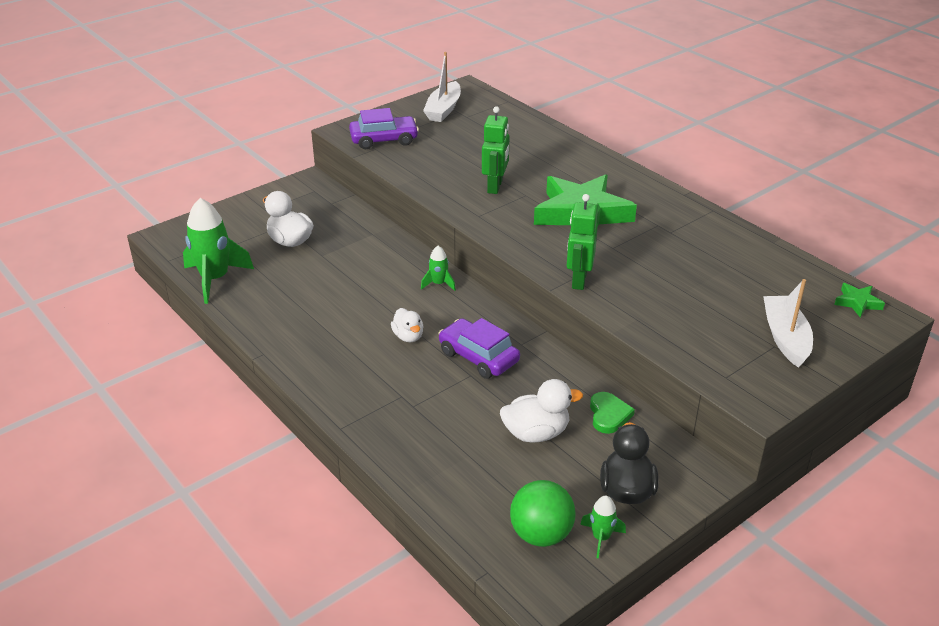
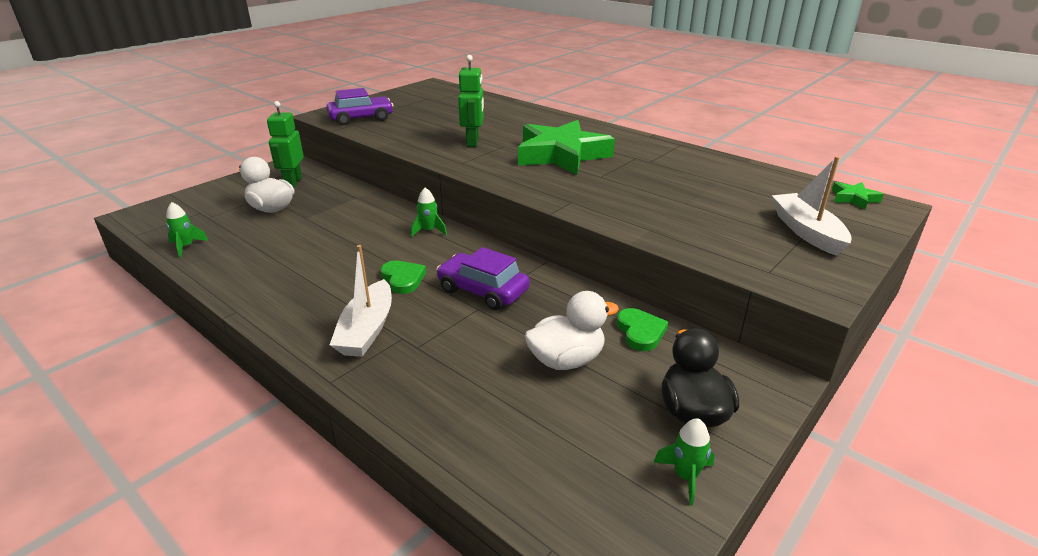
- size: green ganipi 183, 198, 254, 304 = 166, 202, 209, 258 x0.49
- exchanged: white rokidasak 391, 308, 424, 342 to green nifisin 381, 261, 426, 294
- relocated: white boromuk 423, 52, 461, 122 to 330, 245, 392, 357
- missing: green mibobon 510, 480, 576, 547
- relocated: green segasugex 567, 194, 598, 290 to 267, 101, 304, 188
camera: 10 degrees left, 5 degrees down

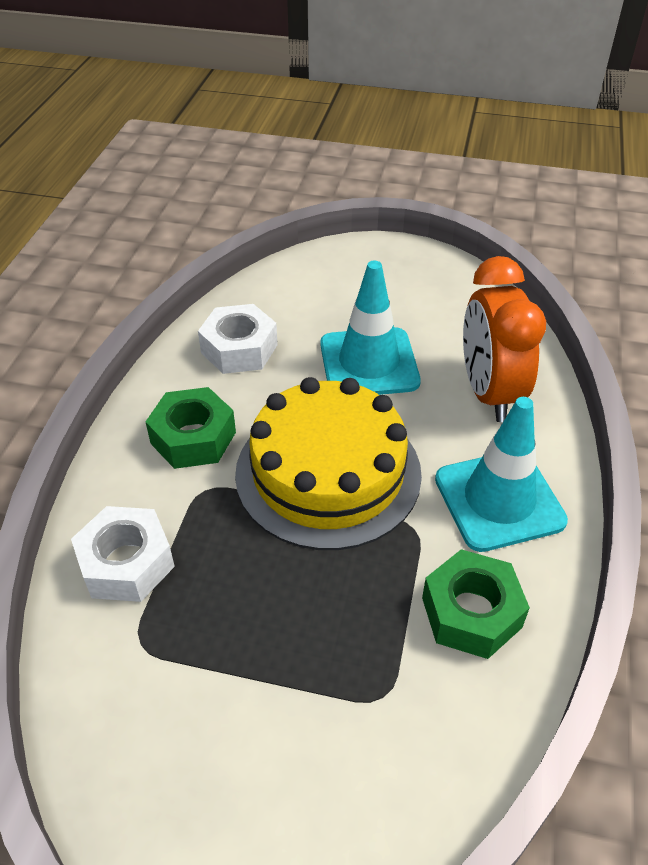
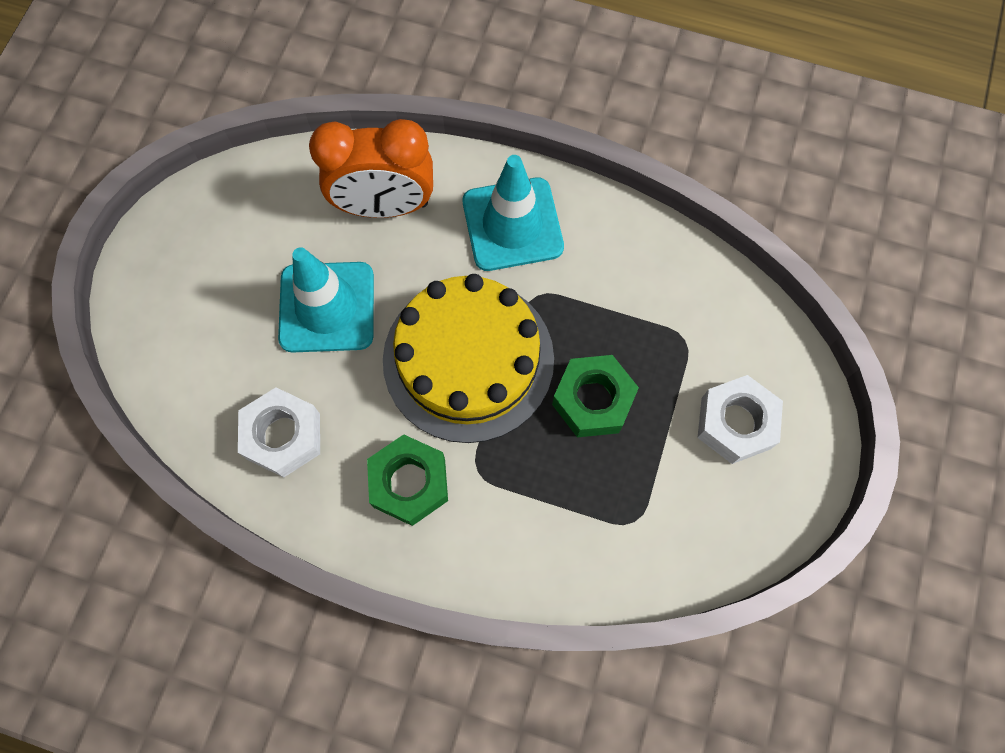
- relocated: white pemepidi 71, 506, 175, 602 to 698, 375, 783, 464
- relocated: green pemepidi 422, 549, 530, 659 to 552, 355, 639, 437
camera: 85 degrees left, 25 degrees up

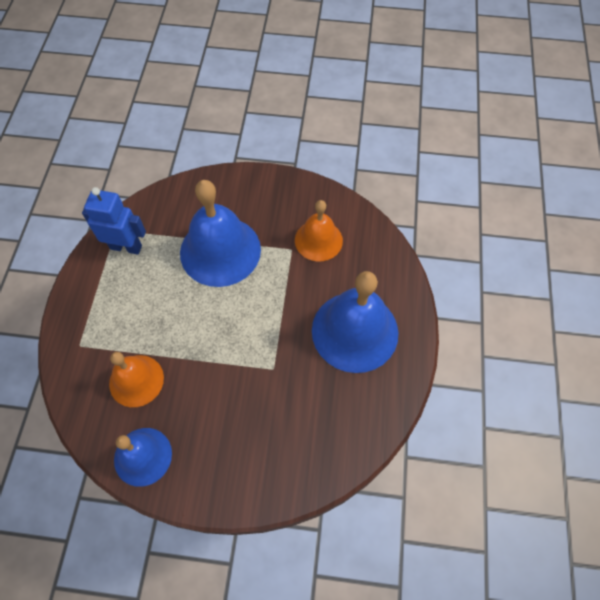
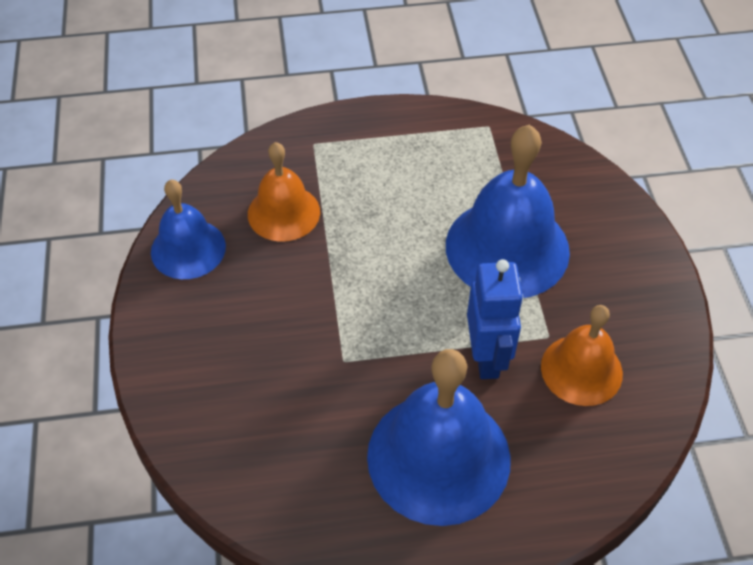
- relocated: blue segasugex 82, 187, 146, 255 to 467, 259, 523, 379
camera: 75 degrees right, 10 degrees down

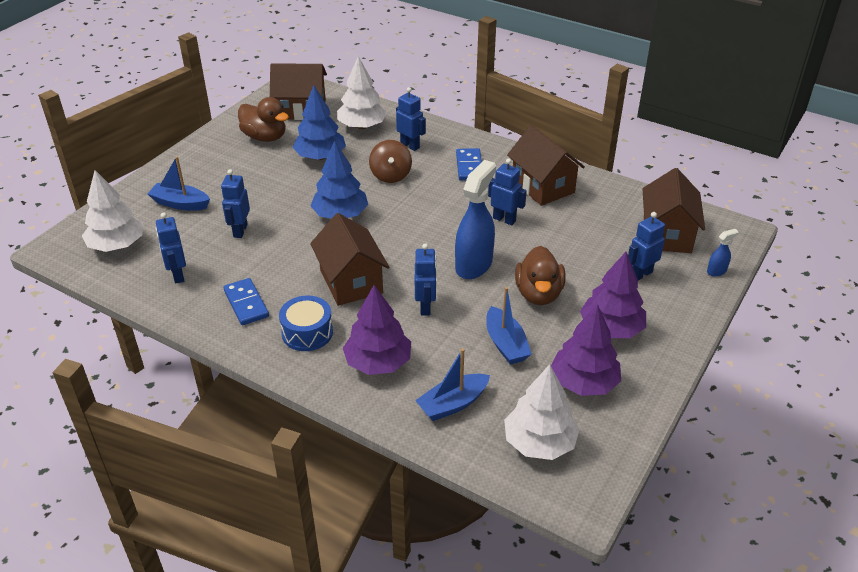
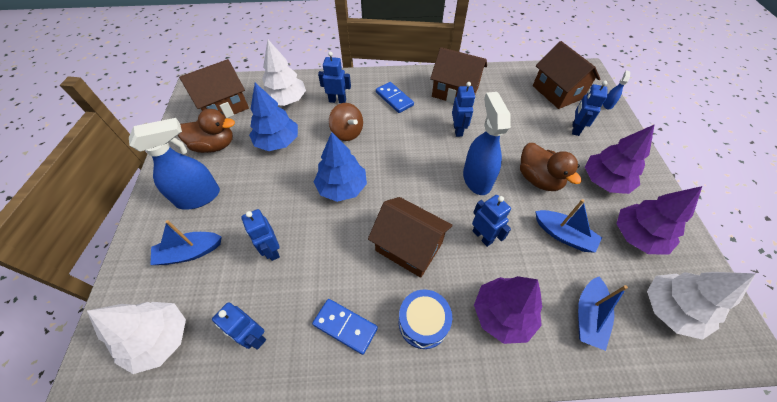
- spun: blue segasugex 488, 158, 527, 225 = 452, 82, 475, 137 90 degrees clockwise
- appeared: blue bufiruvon 129, 118, 220, 210
camera: 35 degrees left, 15 degrees up

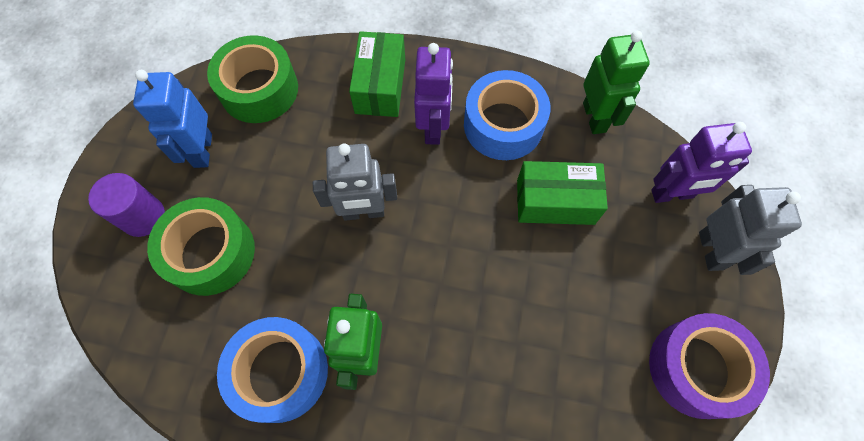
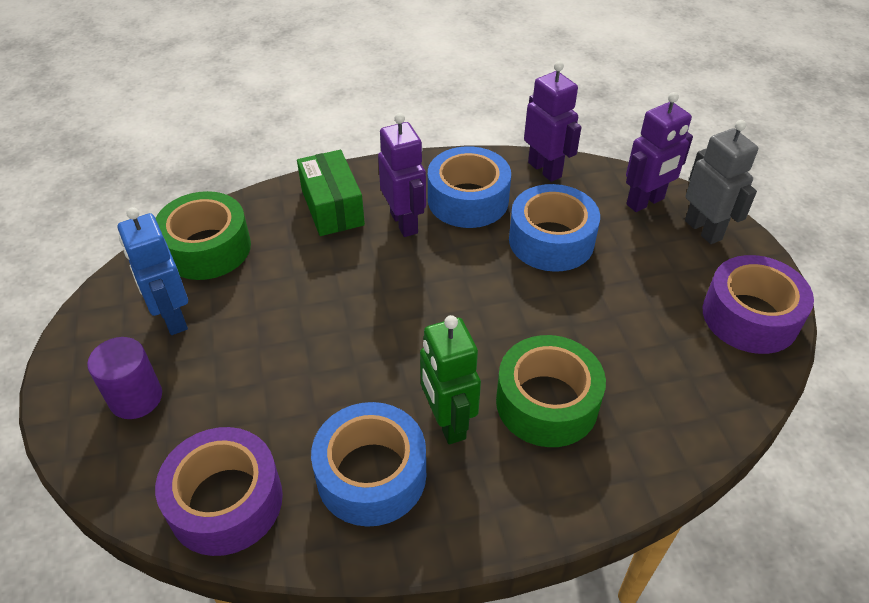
- relocated: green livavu 147, 197, 255, 296 to 496, 335, 606, 447
- missing: grey segasugex 313, 143, 397, 221
- exchanged: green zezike 517, 161, 608, 225 to blue livavu 509, 184, 600, 272
- colour: green segasugex 583, 31, 650, 134 to purple segasugex 524, 61, 582, 182
- appeared: purple livavu 155, 427, 283, 556
camera: 25 degrees left, 20 degrees down

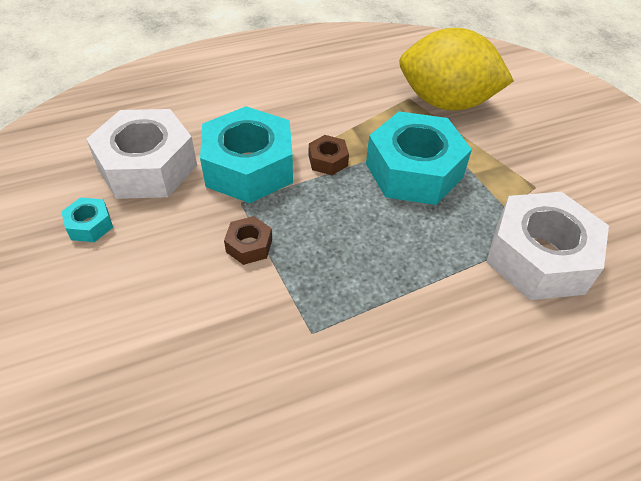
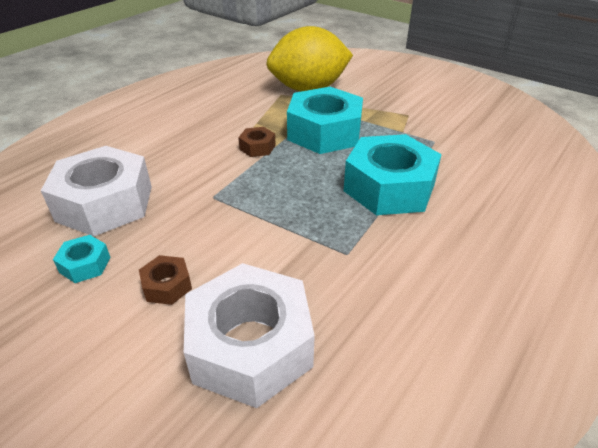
- relocated: turquoise pemepidi 200, 106, 293, 203 to 344, 134, 442, 215
- relocated: brown pemepidi 224, 216, 272, 265 to 139, 255, 192, 305
- relocated: white pemepidi 486, 192, 609, 300 to 184, 263, 315, 408
camera: 30 degrees left, 10 degrees down

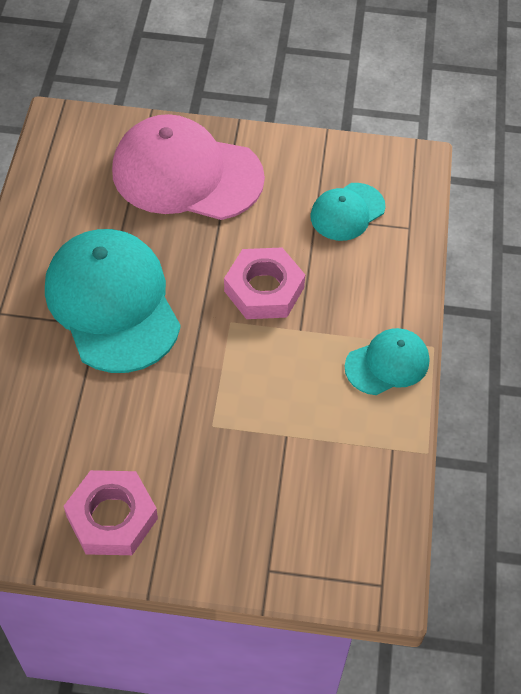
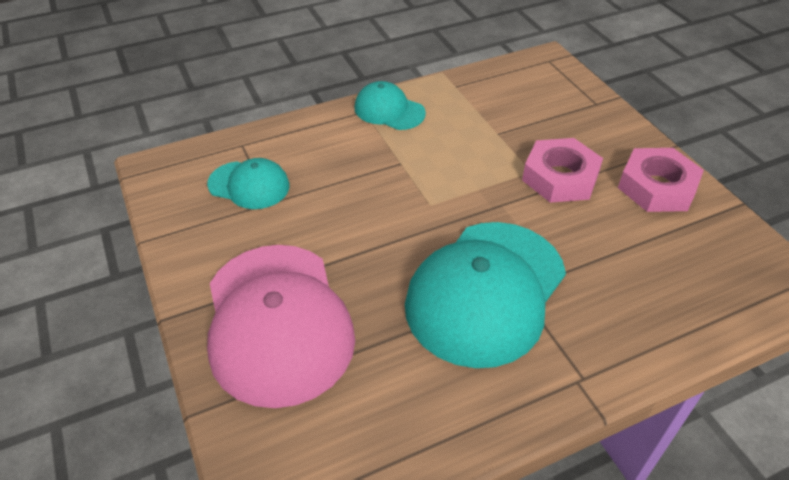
- relocated: pink pemepidi 224, 247, 305, 319 to 522, 138, 603, 203
camera: 120 degrees left, 10 degrees down

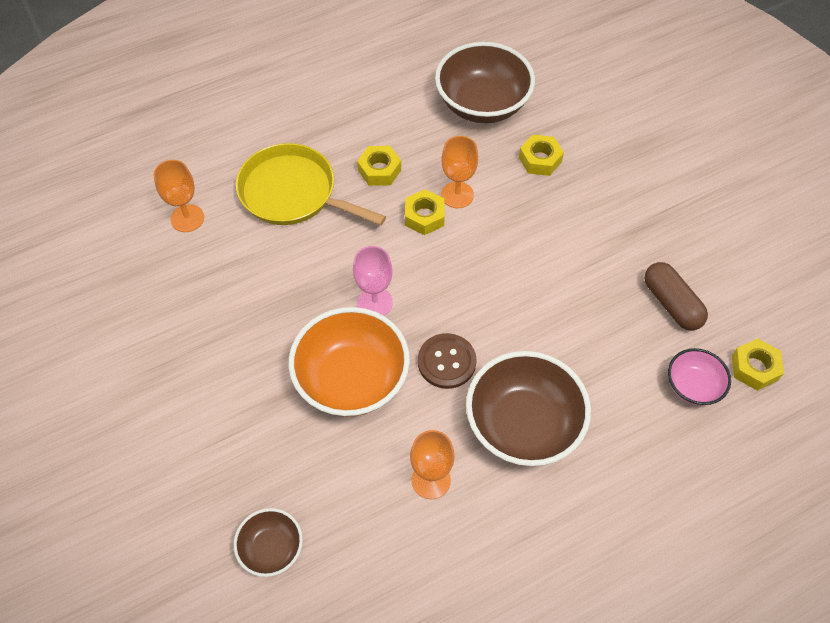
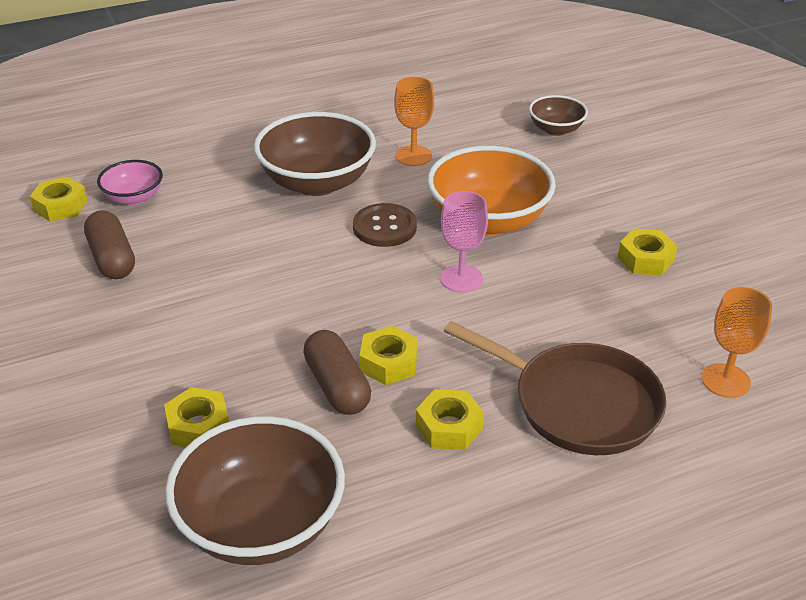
- colour: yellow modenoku 236, 143, 386, 225 to brown modenoku 444, 321, 666, 455
- exchanged: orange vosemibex 441, 136, 478, 208 to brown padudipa 303, 330, 371, 415
- appeared: yellow pemepidi 618, 228, 677, 276
camera: 175 degrees left, 20 degrees down

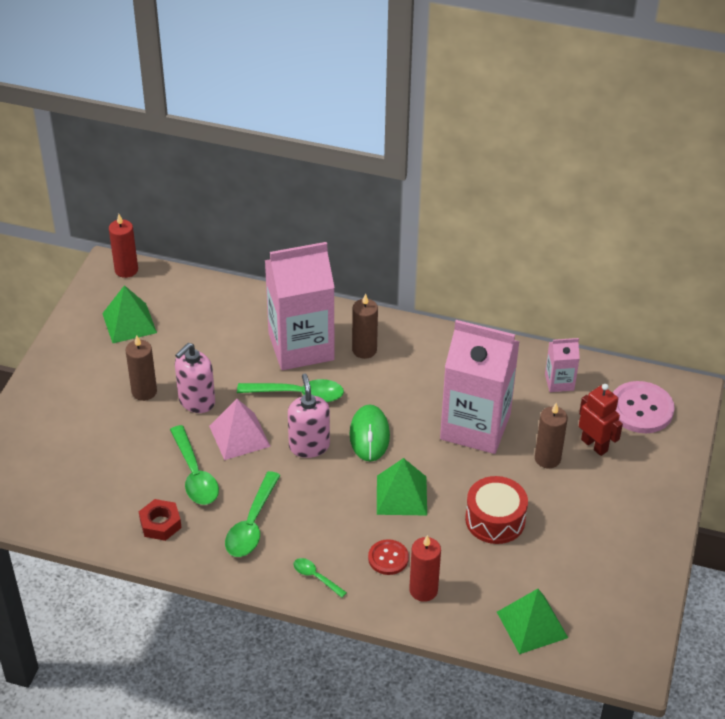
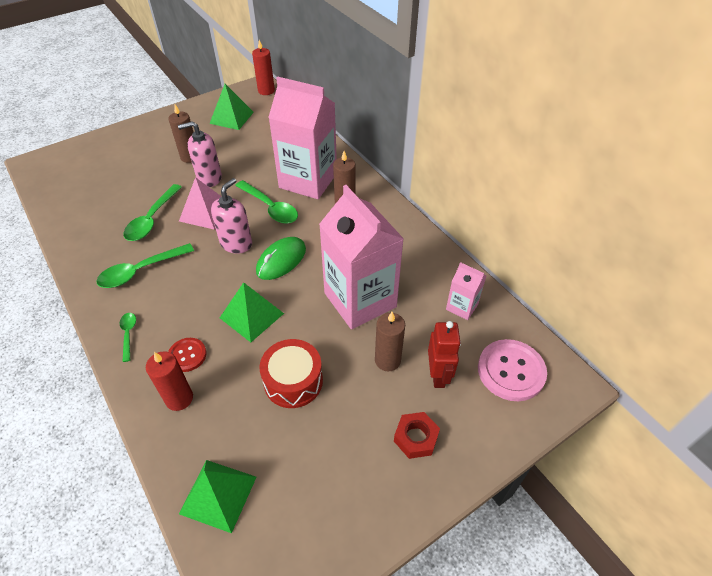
- relocated: red pemepidi 139, 499, 182, 541 to 394, 412, 440, 459
camera: 40 degrees right, 5 degrees up

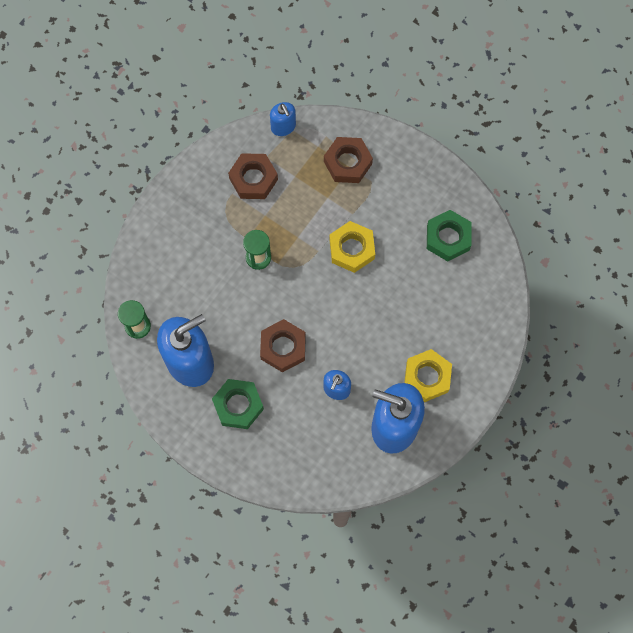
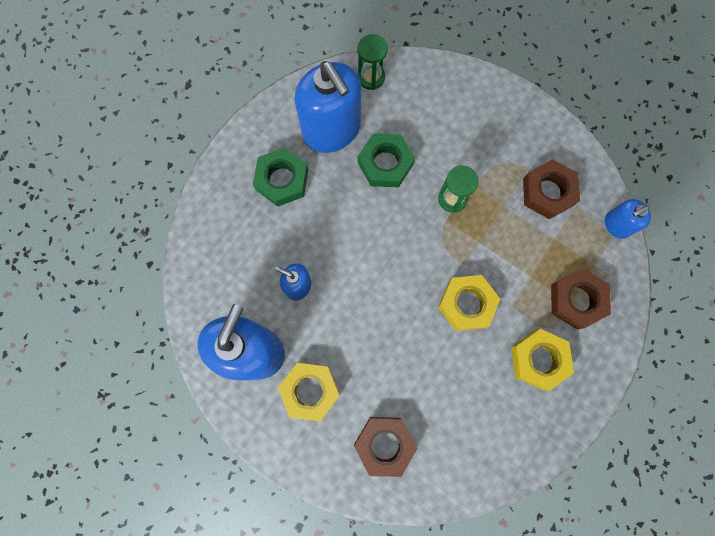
- relocated: brown pemepidi 260, 319, 306, 372 to 354, 417, 418, 477
- relocated: green pemepidi 427, 210, 472, 261 to 358, 134, 415, 187
- appeared: yellow pemepidi 511, 329, 574, 391
camera: 90 degrees right, 5 degrees up

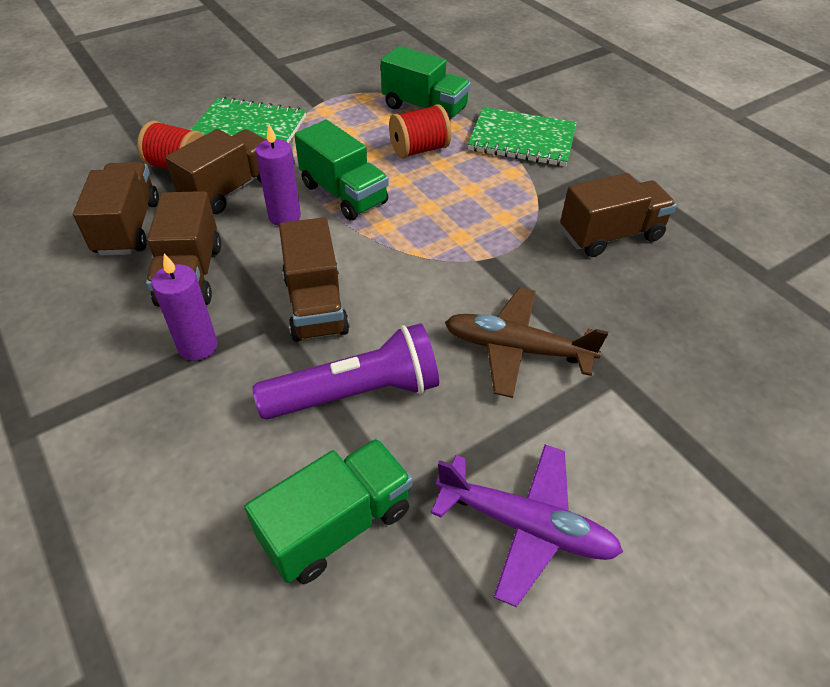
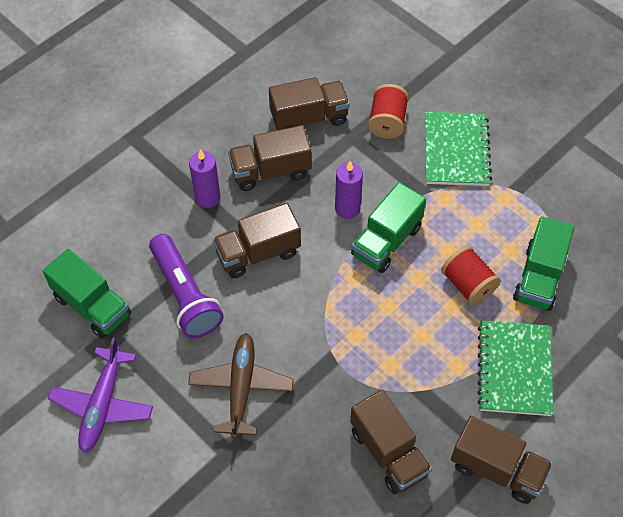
- relocated: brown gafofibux 165, 129, 266, 214 to 451, 416, 553, 504
camera: 80 degrees right, 10 degrees up

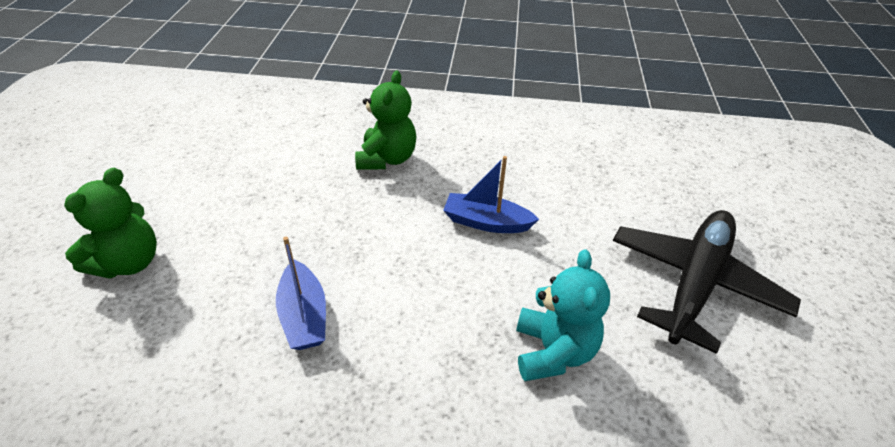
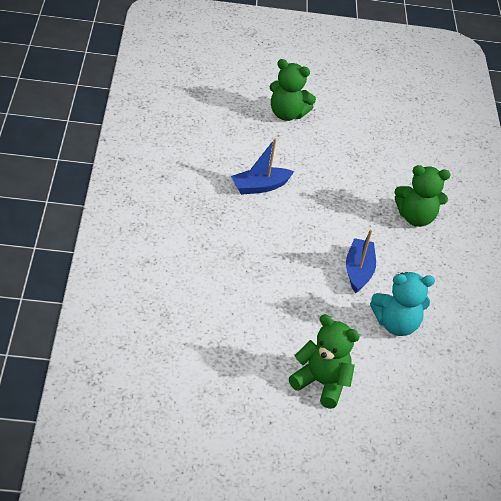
- relocated: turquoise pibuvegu 516, 249, 610, 381 to 370, 272, 435, 336
- exchanged: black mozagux 613, 210, 801, 354 to green pibuvegu 289, 314, 360, 409
camera: 80 degrees right, 0 degrees up

